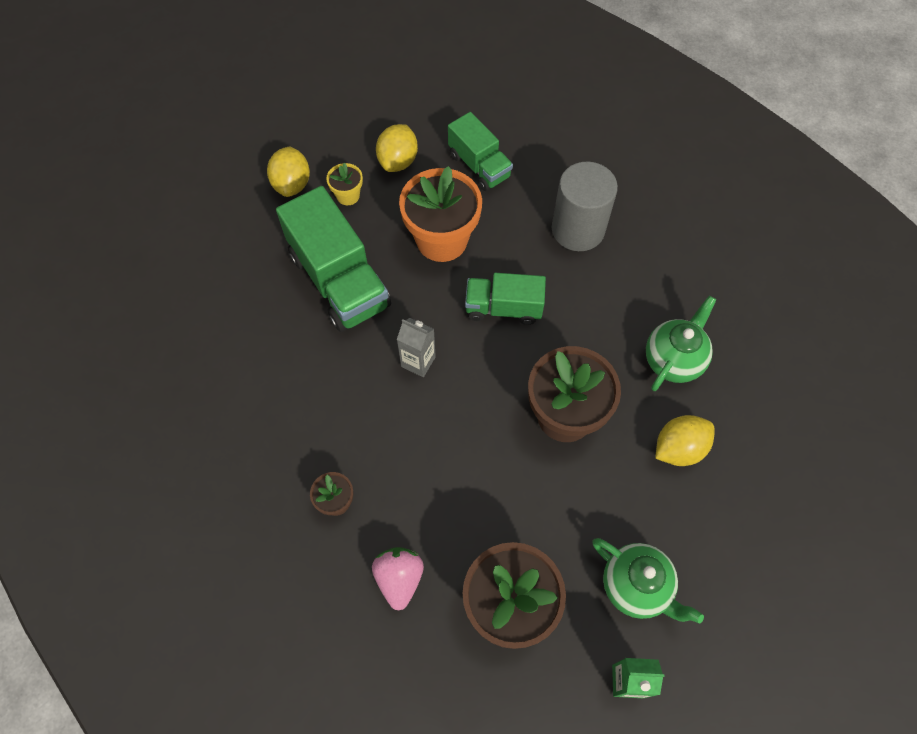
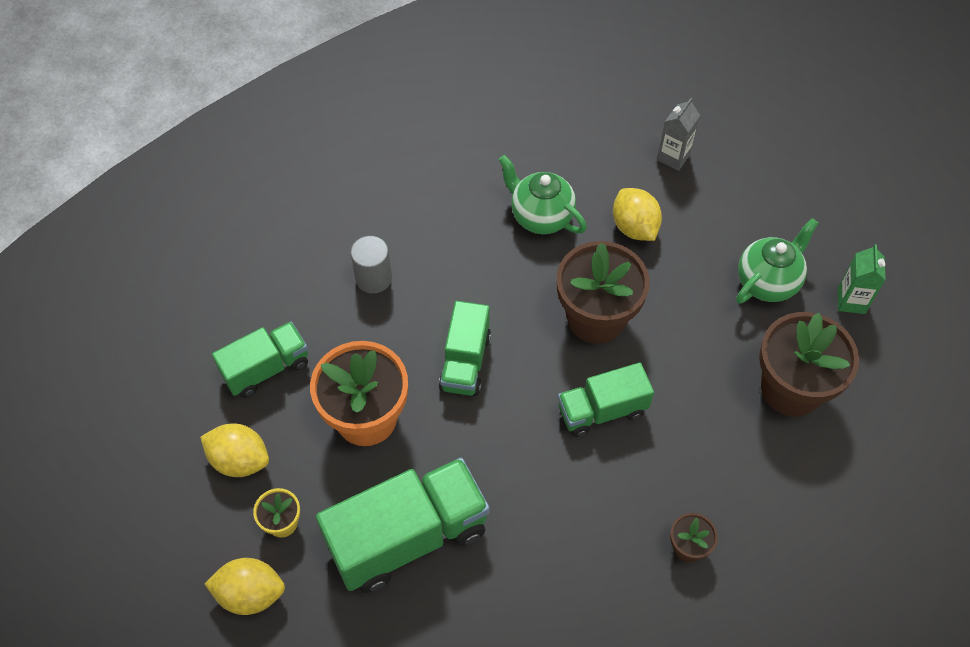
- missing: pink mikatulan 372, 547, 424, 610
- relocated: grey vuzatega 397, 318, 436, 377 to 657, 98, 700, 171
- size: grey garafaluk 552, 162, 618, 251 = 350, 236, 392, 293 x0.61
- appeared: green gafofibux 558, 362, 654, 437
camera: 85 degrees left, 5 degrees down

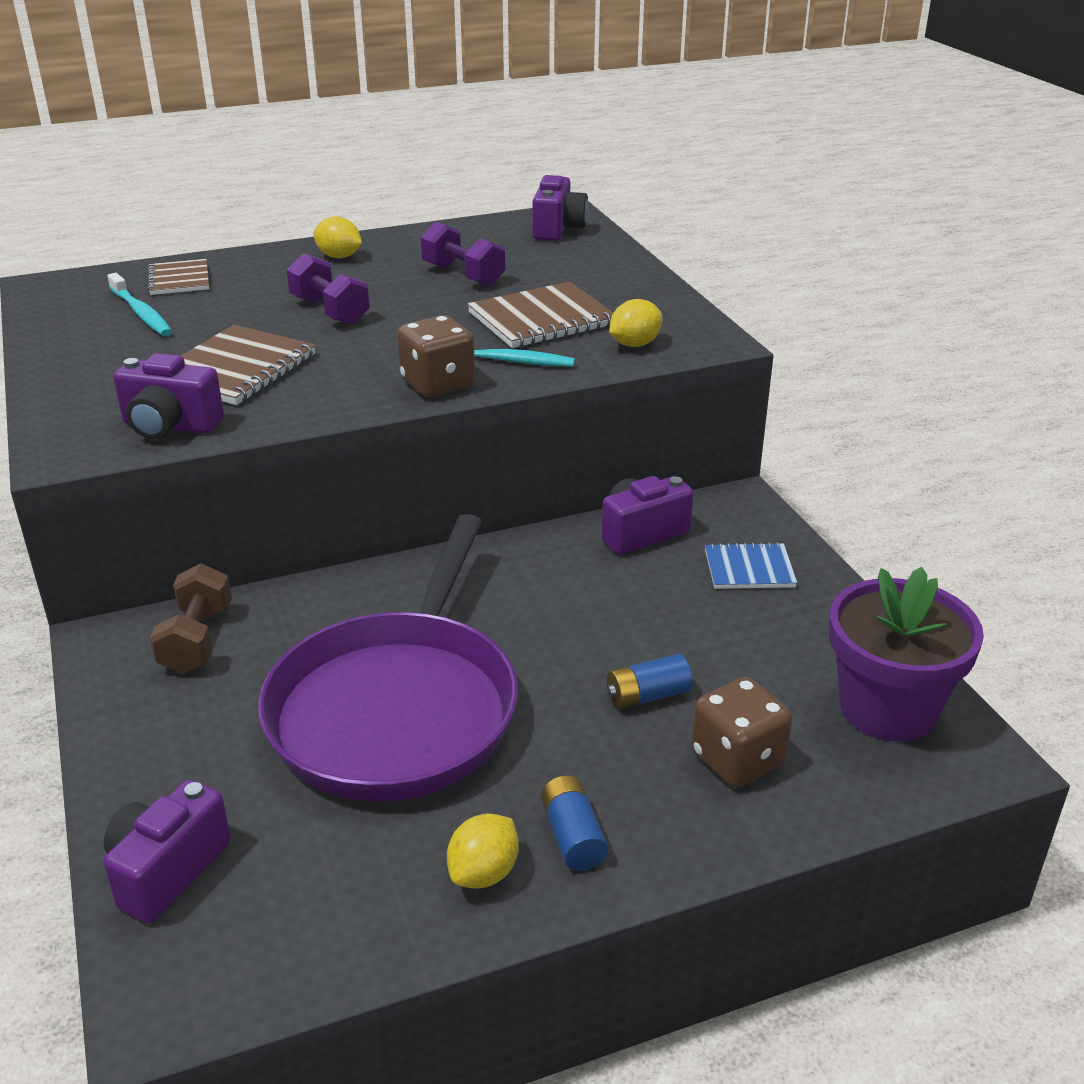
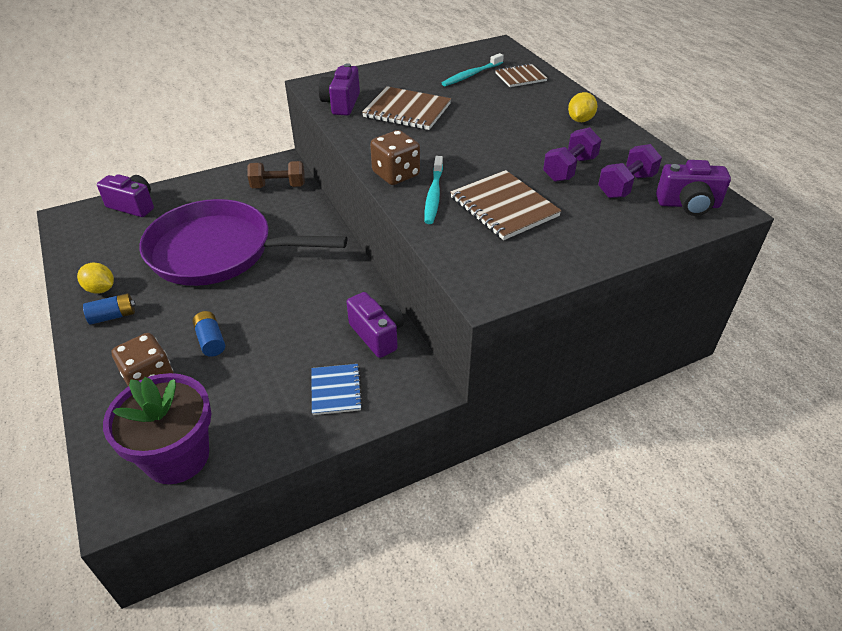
- relocated: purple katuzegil 287, 253, 370, 325 to 598, 144, 662, 198
- missing: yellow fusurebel 609, 299, 662, 347
camera: 85 degrees right, 10 degrees up

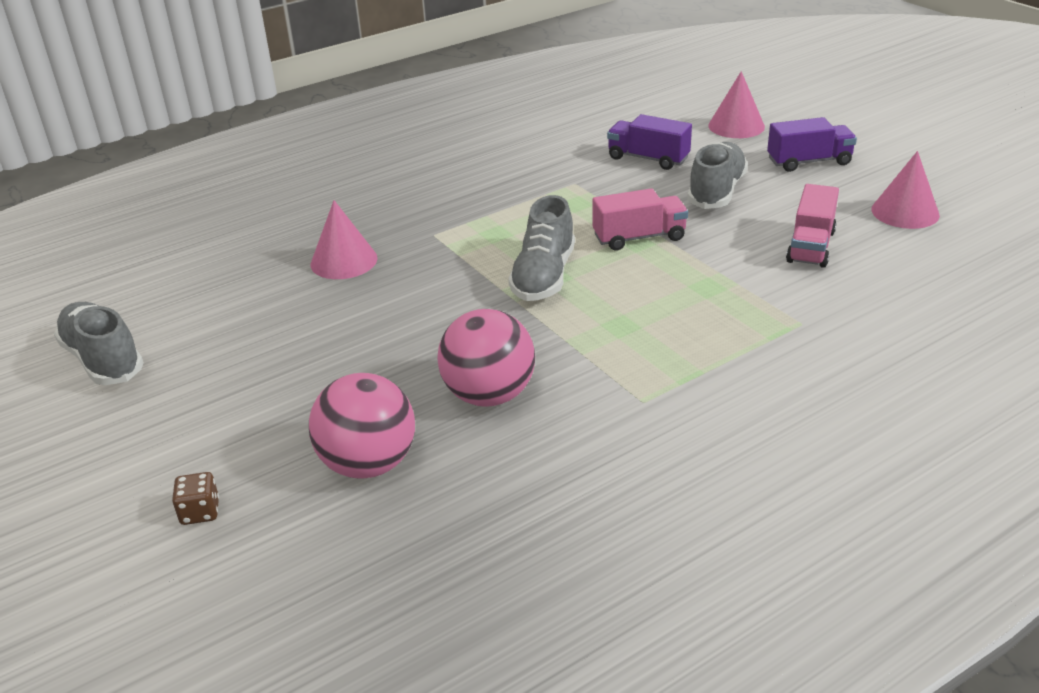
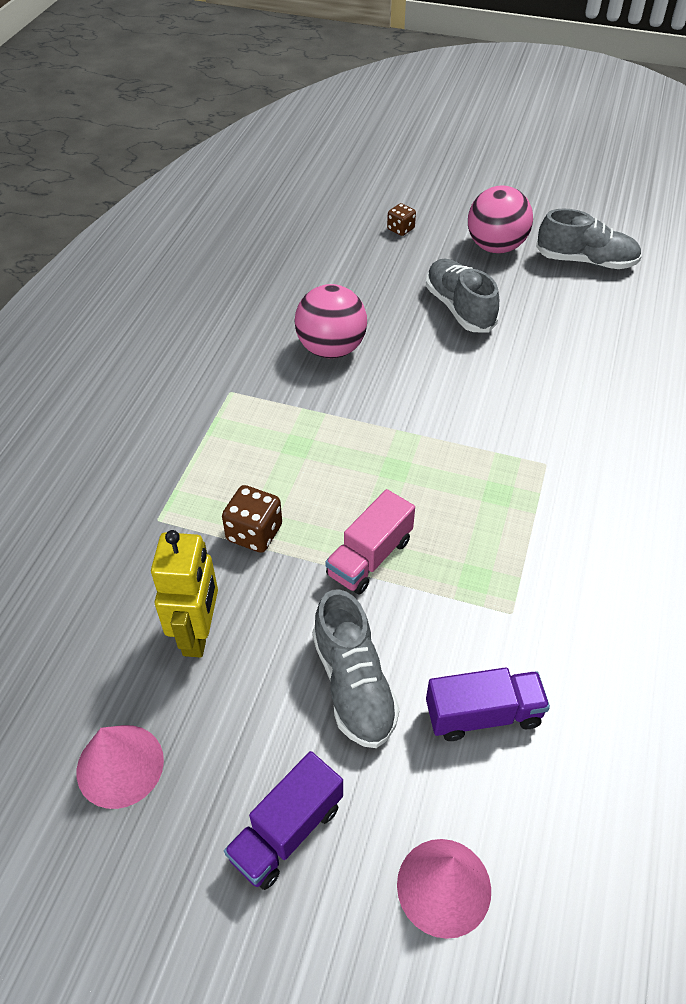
- relocated: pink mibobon 309, 373, 415, 479 to 468, 185, 533, 253
- missing: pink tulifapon 310, 200, 378, 279
- relocated: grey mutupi 508, 195, 575, 301 to 426, 259, 499, 332
- exchanged: pink gafofibux 786, 184, 839, 268 to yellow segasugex 151, 530, 218, 658
- appeared: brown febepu 222, 485, 282, 553
camera: 140 degrees right, 15 degrees up

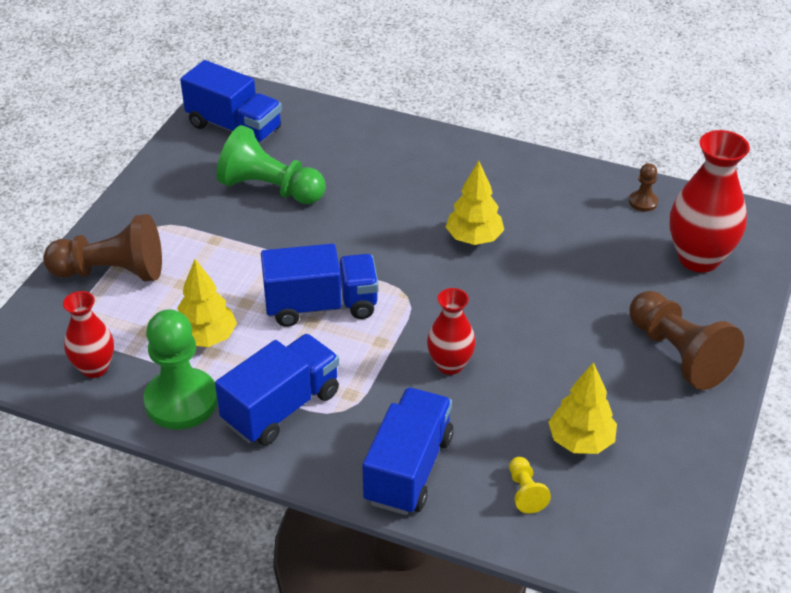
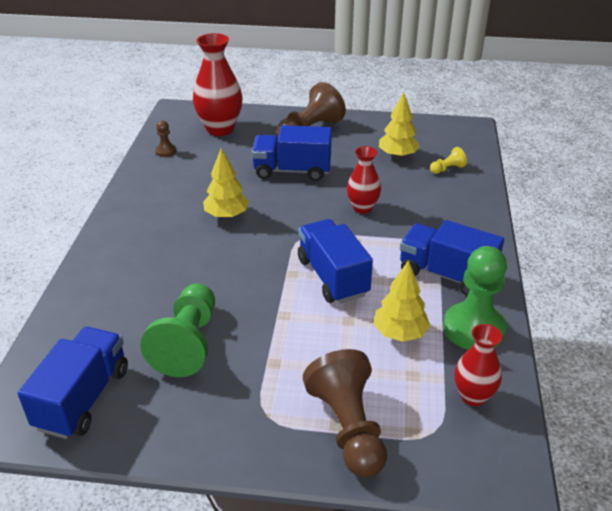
- relocated: blue gafofibux 362, 388, 454, 515 to 252, 125, 332, 181
camera: 105 degrees left, 5 degrees down

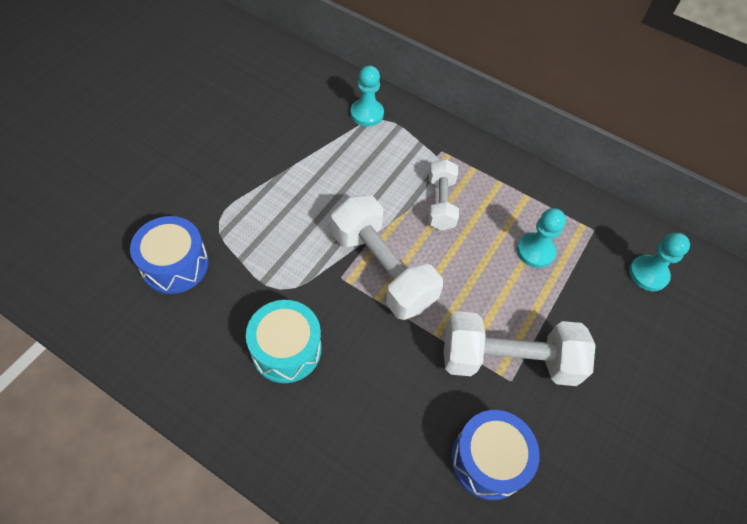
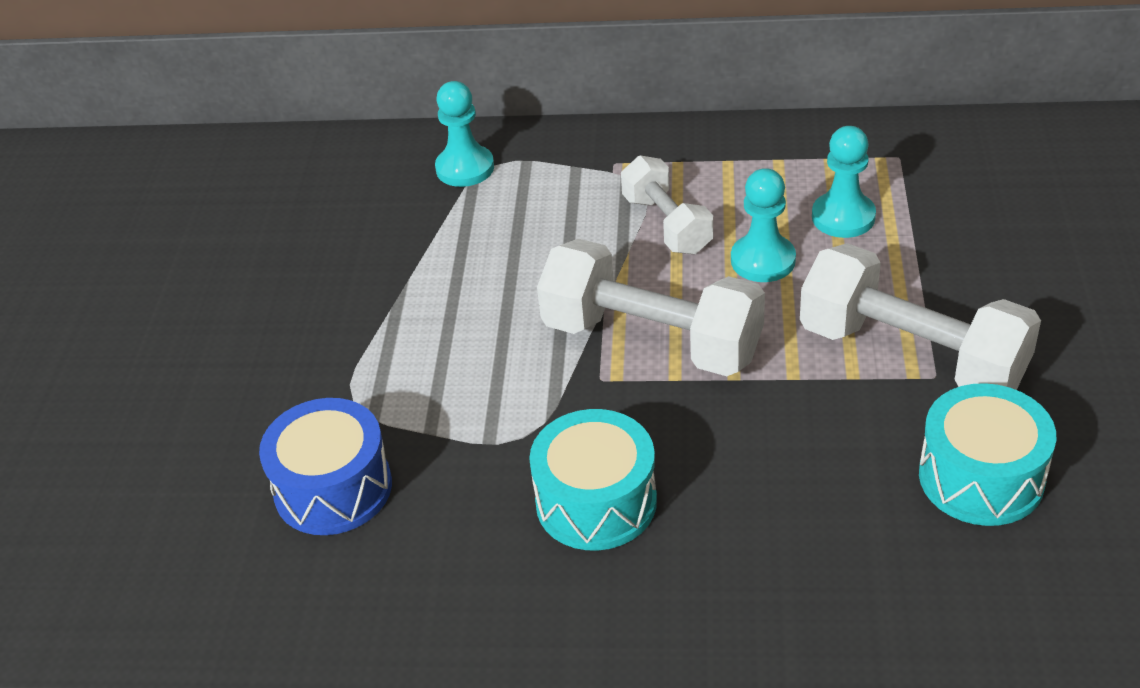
- spun: white katuzegil 444, 311, 596, 386 = 800, 243, 1041, 390 60 degrees clockwise
- colour: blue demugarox 451, 410, 540, 500 to turquoise demugarox 919, 383, 1056, 526
- relocated: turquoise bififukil 629, 233, 690, 291 to 731, 168, 796, 282
camera: 20 degrees left, 15 degrees down

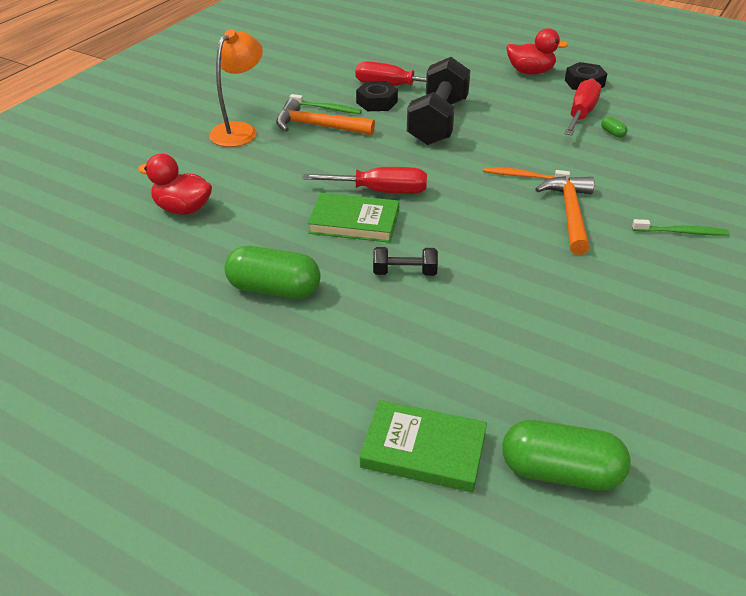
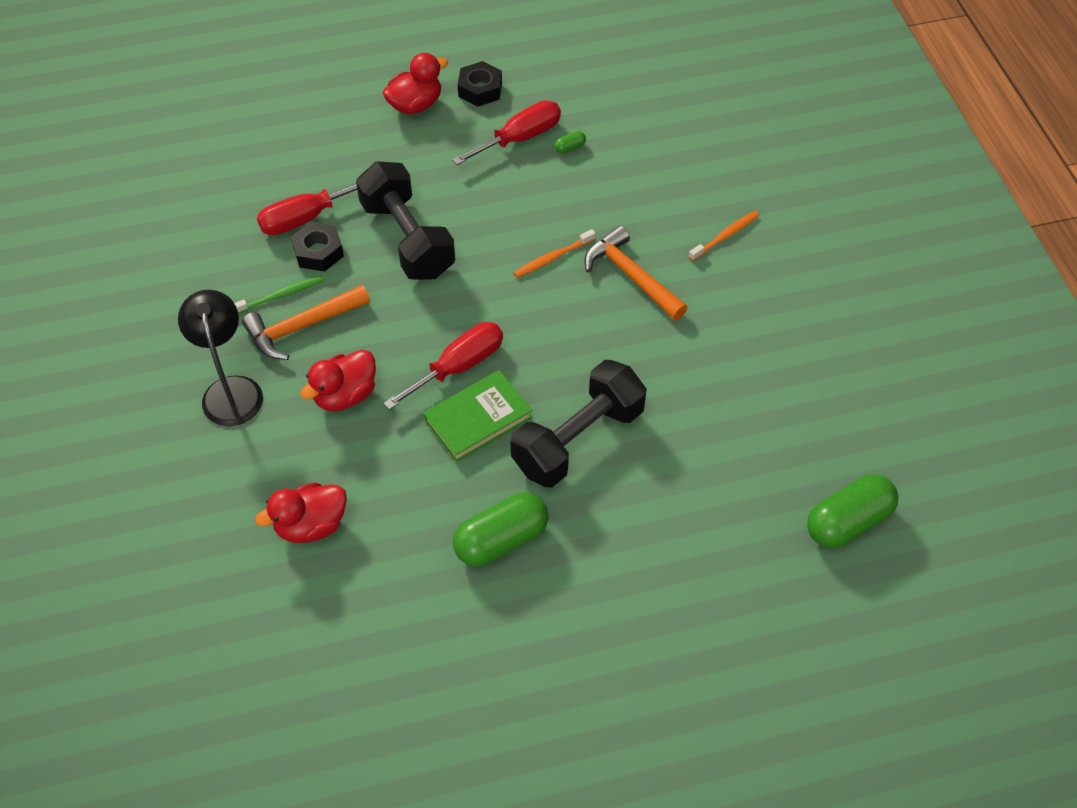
- colour: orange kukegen 209, 29, 263, 147 to black kukegen 178, 290, 263, 426
- missing: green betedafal 360, 400, 487, 492
- size: black katuzegil 373, 247, 438, 276 = 511, 360, 647, 487 x2.13
- spun: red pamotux 564, 78, 601, 136 = 452, 101, 561, 165 75 degrees clockwise
- spun: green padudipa 601, 116, 628, 138 = 554, 131, 586, 154 45 degrees counterclockwise
- colour: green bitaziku 632, 219, 729, 235 to orange bitaziku 688, 211, 759, 261
- appeared: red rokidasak 300, 350, 376, 411
camera: 45 degrees left, 15 degrees up

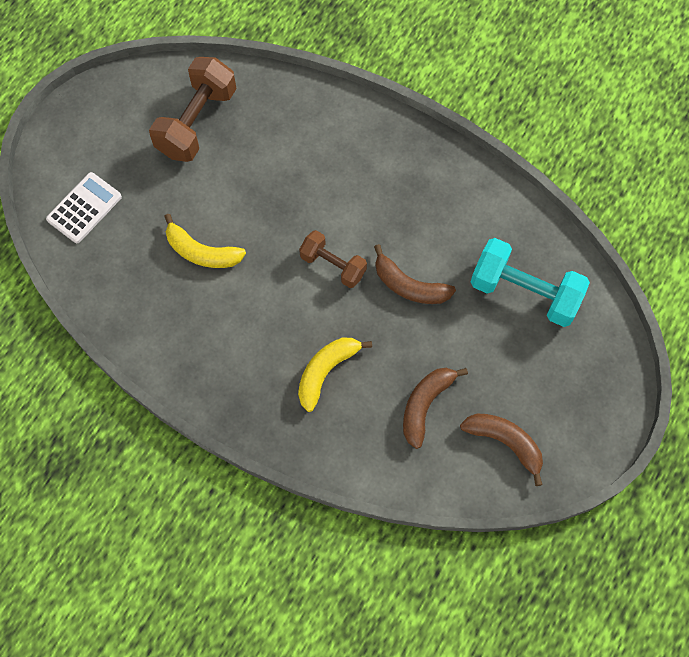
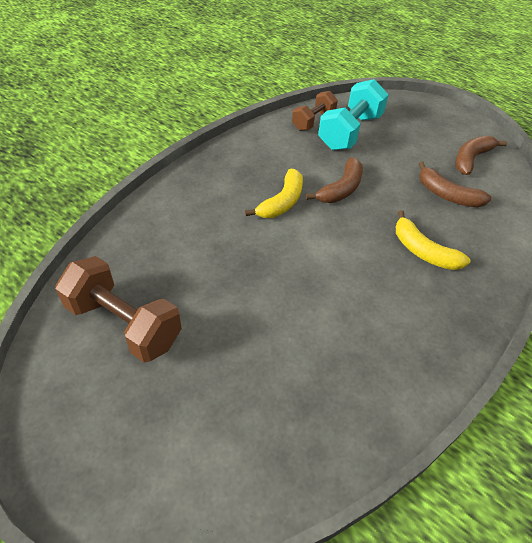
- missing: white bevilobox 46, 172, 122, 243
- relocated: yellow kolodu 164, 214, 246, 268 to 245, 169, 303, 218
- relocated: brown katuzegil 299, 230, 367, 288 to 292, 91, 338, 131
camera: 85 degrees left, 20 degrees down

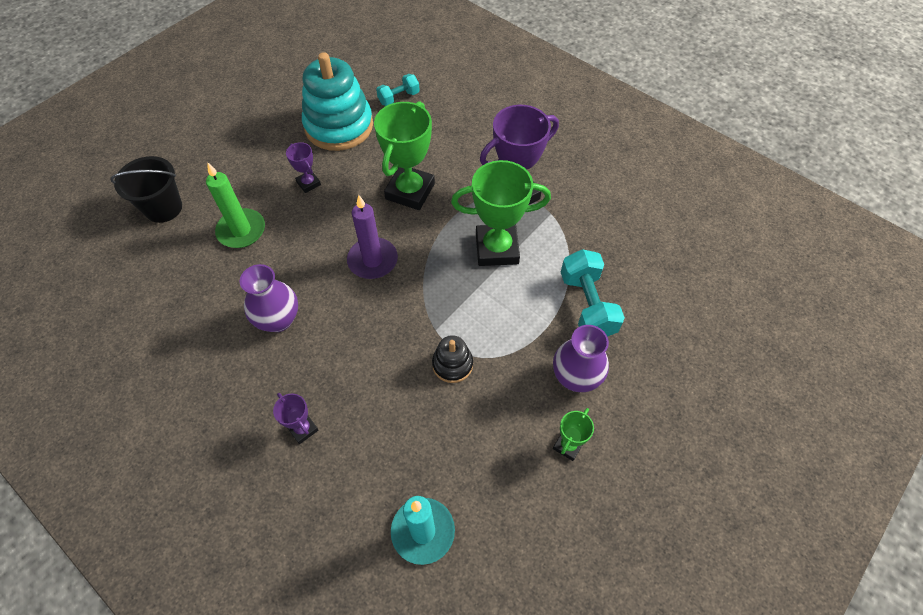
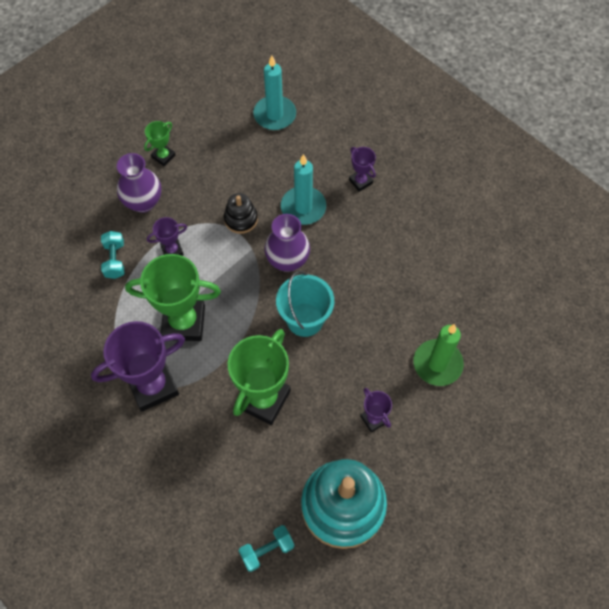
- missing: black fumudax 110, 156, 182, 223
- relocated: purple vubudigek 240, 264, 298, 332 to 264, 214, 310, 272
- exchanged: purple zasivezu 347, 195, 398, 279 to turquoise fumudax 276, 271, 334, 337
- size: turquoise katuzegil 561, 249, 625, 337 = 101, 231, 124, 279 x0.60
- appeared: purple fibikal 147, 217, 187, 256
- appeared: turquoise zasivezu 281, 154, 326, 225
camera: 175 degrees left, 5 degrees up

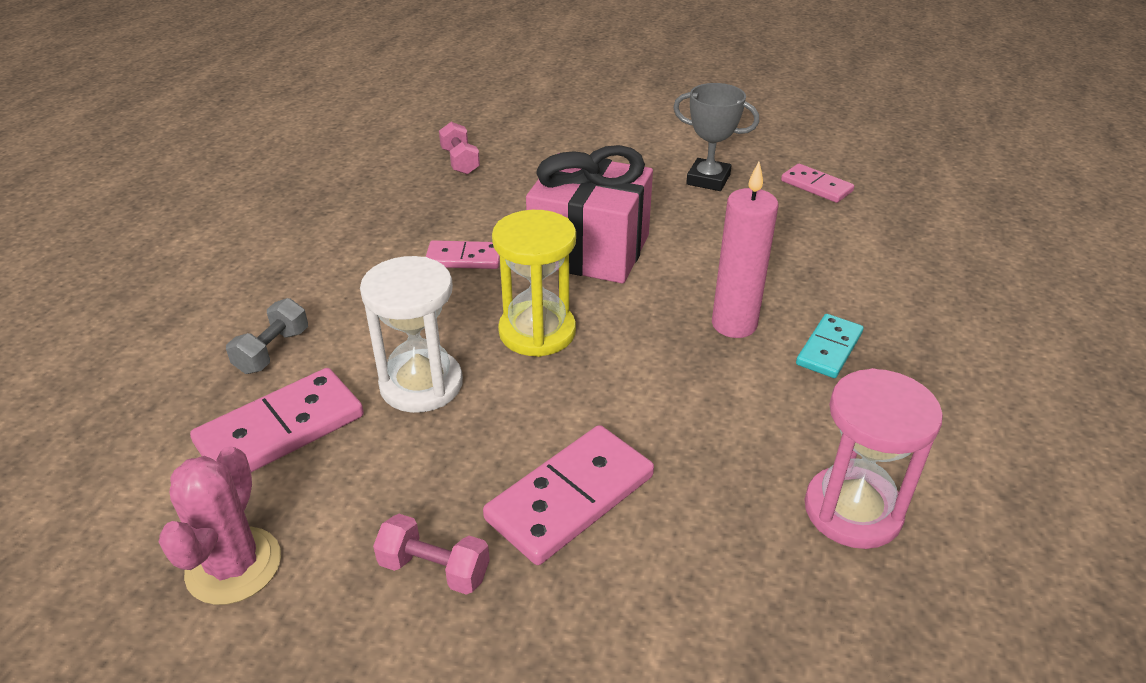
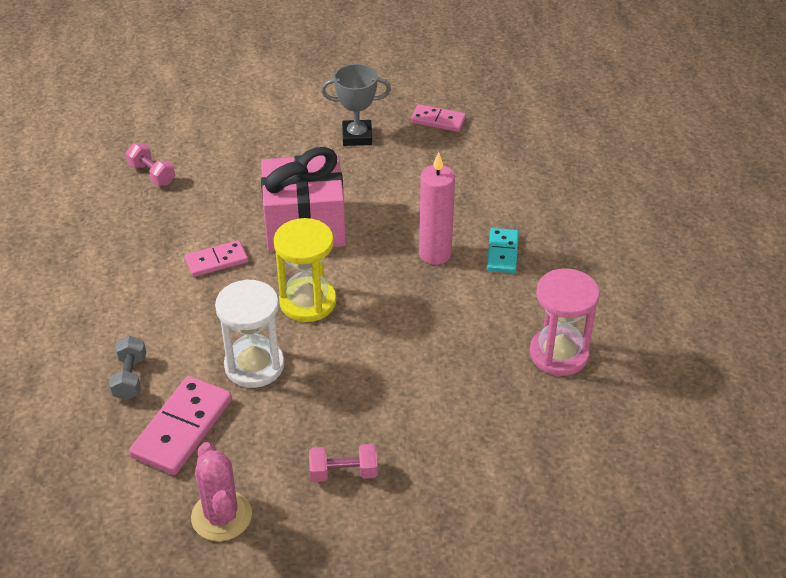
- missing: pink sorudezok 483, 425, 654, 565
camera: 25 degrees left, 5 degrees up

